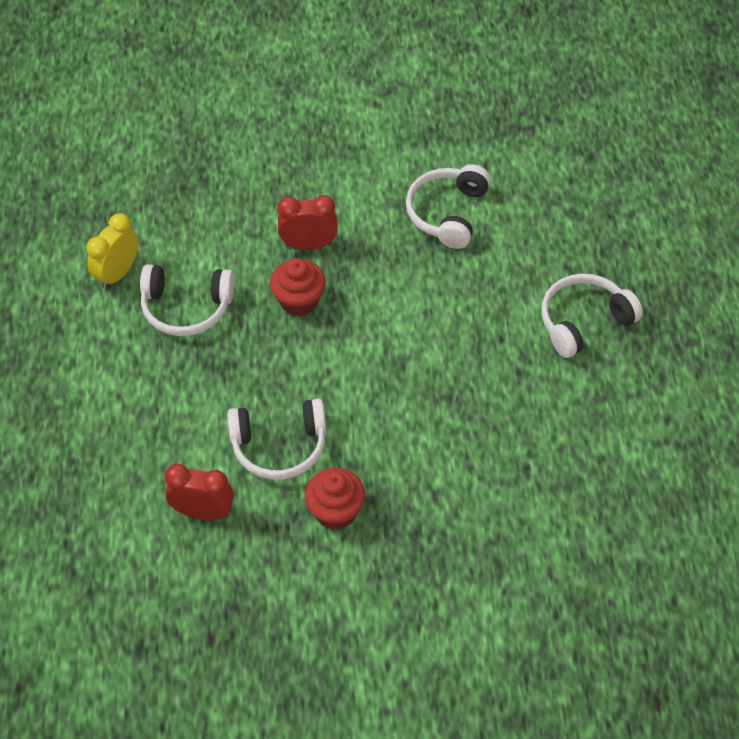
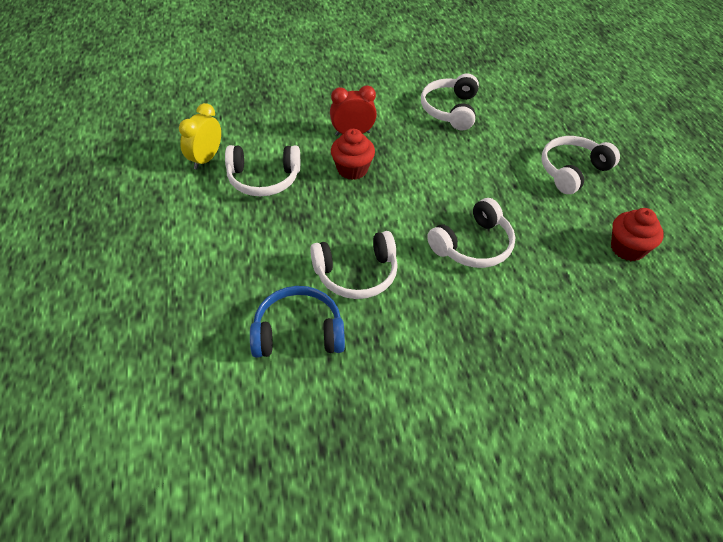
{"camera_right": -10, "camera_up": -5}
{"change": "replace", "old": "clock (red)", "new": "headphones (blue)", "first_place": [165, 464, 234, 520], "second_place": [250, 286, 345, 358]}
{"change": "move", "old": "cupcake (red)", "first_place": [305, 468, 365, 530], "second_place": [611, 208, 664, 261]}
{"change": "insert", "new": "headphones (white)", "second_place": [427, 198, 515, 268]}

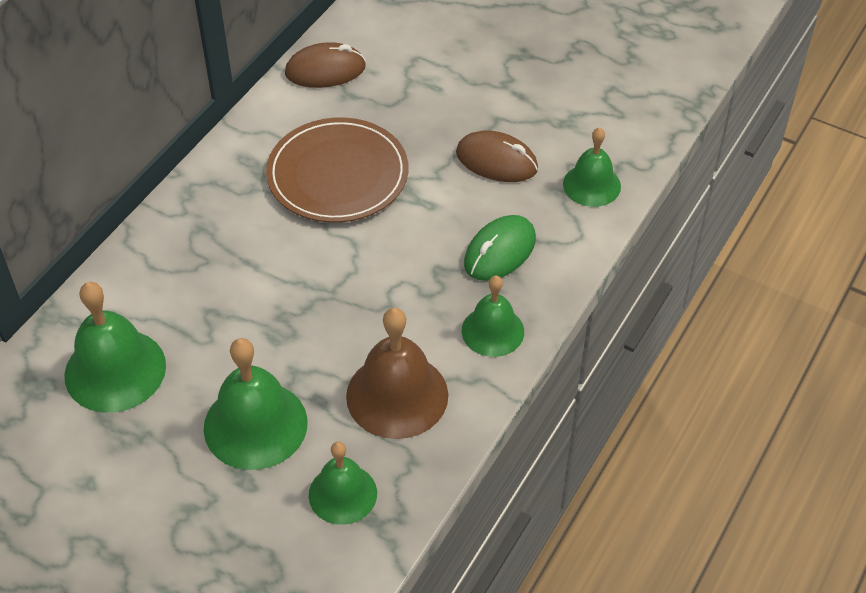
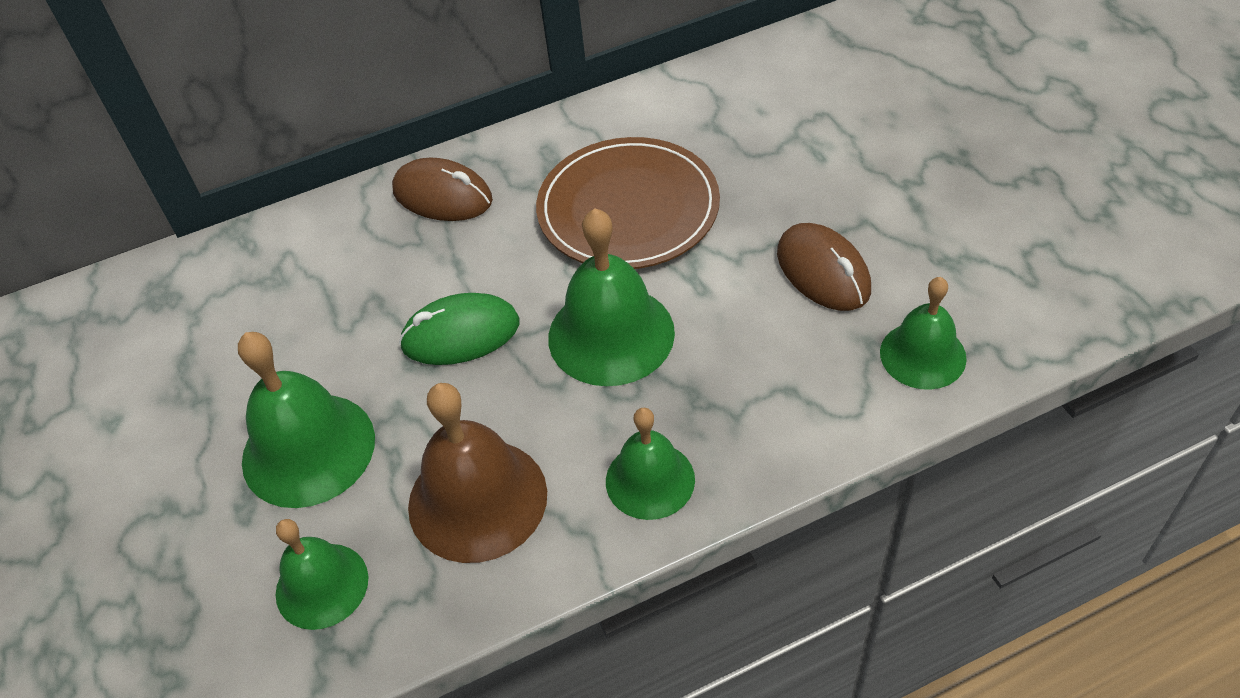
{"camera_right": 40, "camera_up": 0}
{"change": "move", "old": "bell (green)", "first_place": [64, 282, 166, 413], "second_place": [548, 208, 675, 386]}
{"change": "move", "old": "mouse (brown)", "first_place": [285, 42, 366, 88], "second_place": [392, 158, 493, 221]}
{"change": "move", "old": "mouse (green)", "first_place": [464, 215, 536, 281], "second_place": [399, 293, 519, 365]}

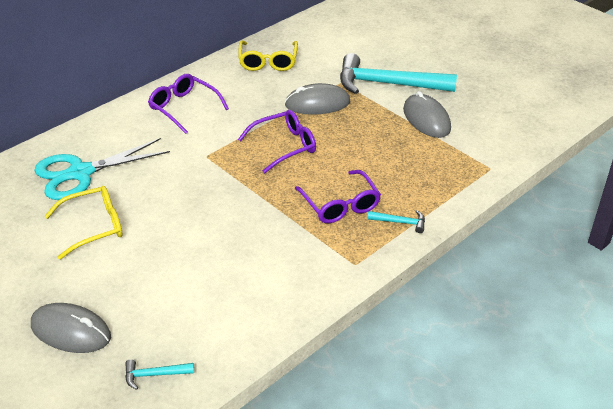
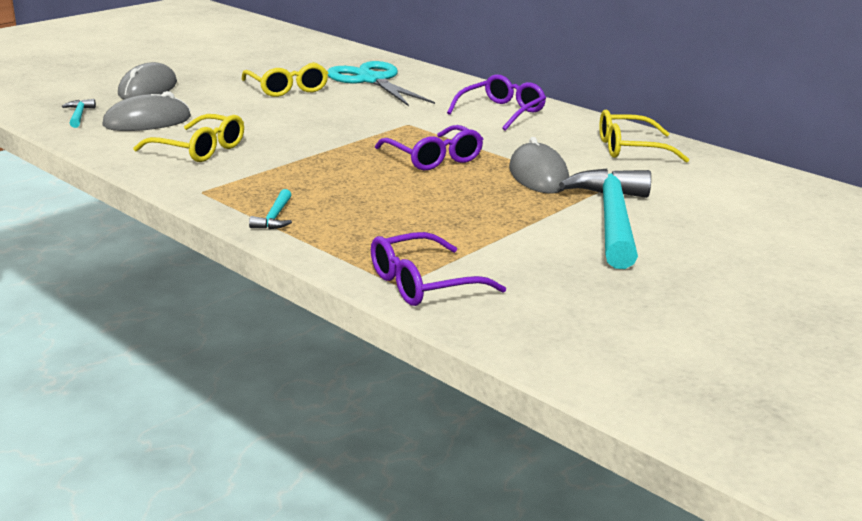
{"camera_right": 85, "camera_up": -15}
{"change": "move", "old": "glasses (purple)", "first_place": [295, 170, 381, 223], "second_place": [371, 232, 506, 306]}
{"change": "move", "old": "mouse (grey)", "first_place": [403, 91, 451, 138], "second_place": [103, 91, 191, 131]}
{"change": "insert", "new": "glasses (yellow)", "second_place": [134, 114, 244, 162]}

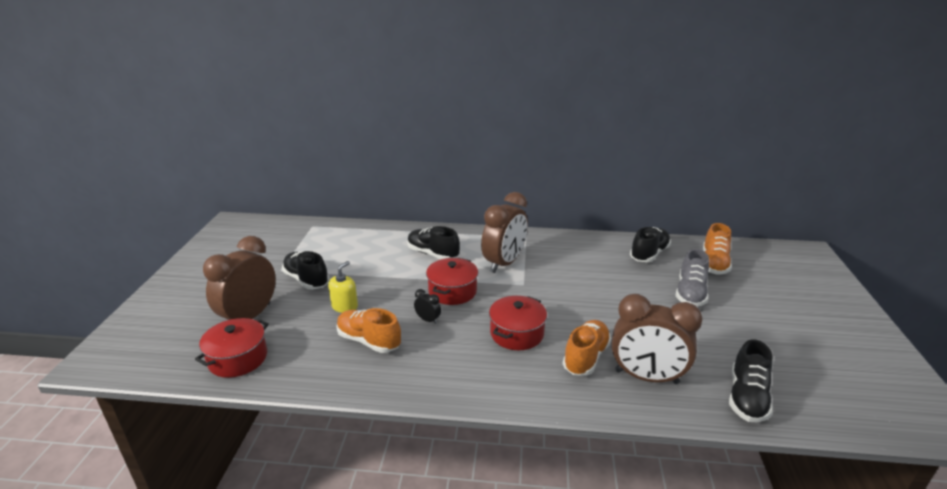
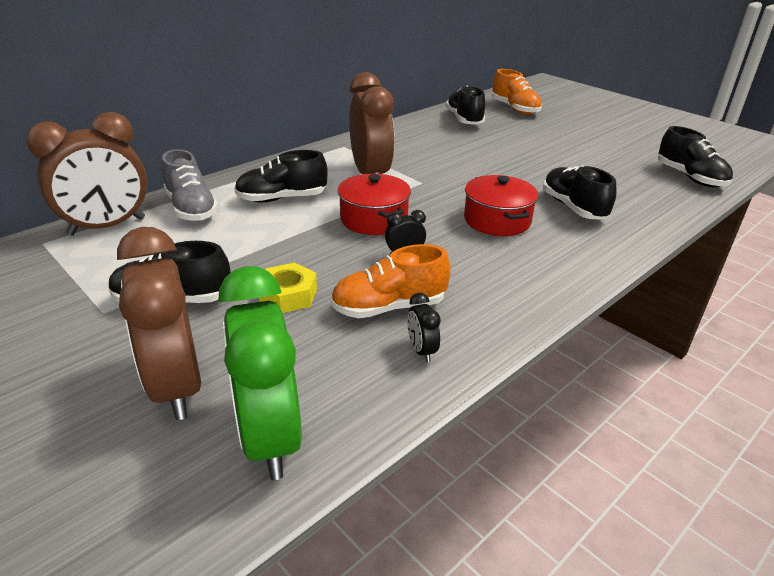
{"camera_right": -50, "camera_up": 5}
{"change": "replace", "old": "pot (red)", "new": "clock (green)", "first_place": [195, 318, 269, 378], "second_place": [218, 266, 302, 480]}
{"change": "replace", "old": "soap dispenser (yellow)", "new": "nut (yellow)", "first_place": [328, 261, 358, 313], "second_place": [259, 263, 317, 313]}
{"change": "recolor", "old": "shoe (orange)", "new": "shoe (black)", "first_place": [563, 320, 611, 376], "second_place": [543, 166, 617, 220]}
{"change": "move", "old": "clock (brown)", "first_place": [612, 294, 703, 384], "second_place": [26, 112, 147, 236]}
{"change": "move", "old": "shoe (grey)", "first_place": [676, 249, 709, 307], "second_place": [162, 149, 218, 221]}
{"change": "insert", "new": "clock (black)", "second_place": [407, 293, 441, 363]}

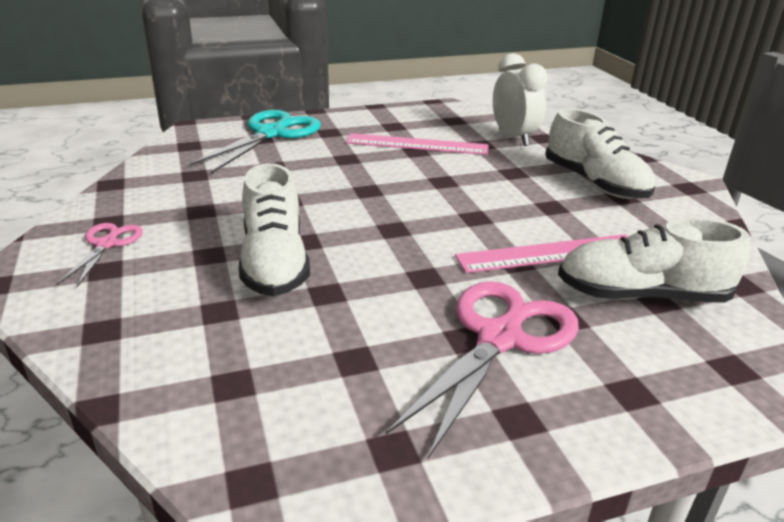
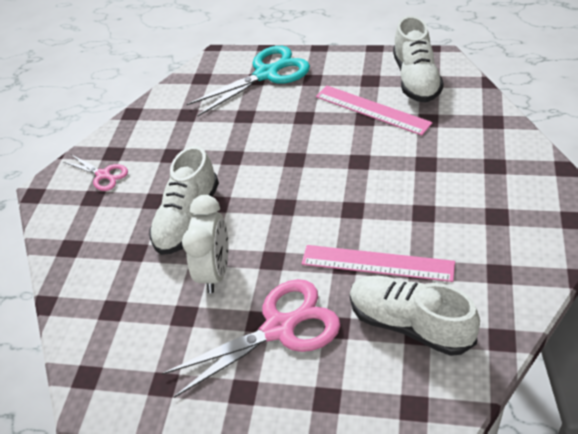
{"camera_right": 35, "camera_up": 15}
{"change": "rotate", "old": "scissors (pink)", "first_place": [57, 223, 143, 287], "second_place": [64, 154, 128, 191], "degrees": 90}
{"change": "move", "old": "clock (white)", "first_place": [493, 53, 548, 146], "second_place": [182, 195, 228, 293]}
{"change": "move", "old": "shoe (white)", "first_place": [545, 108, 655, 199], "second_place": [393, 16, 444, 103]}

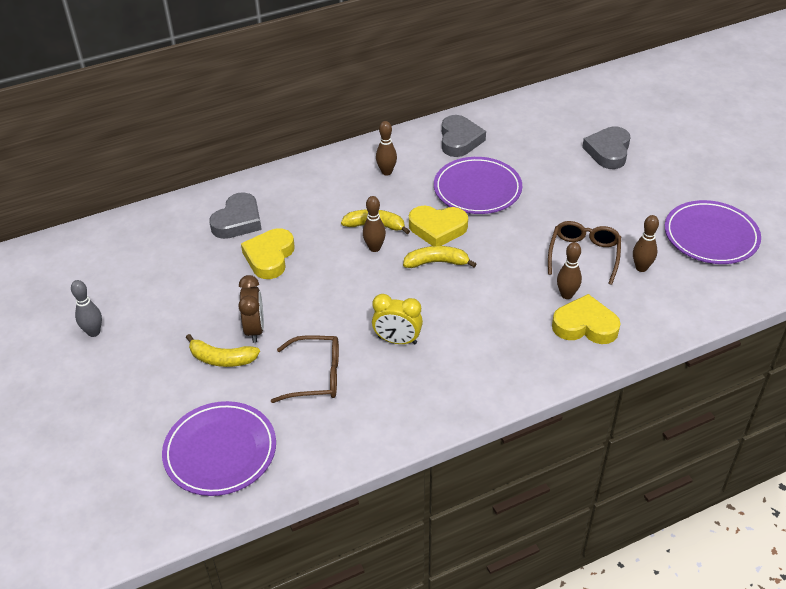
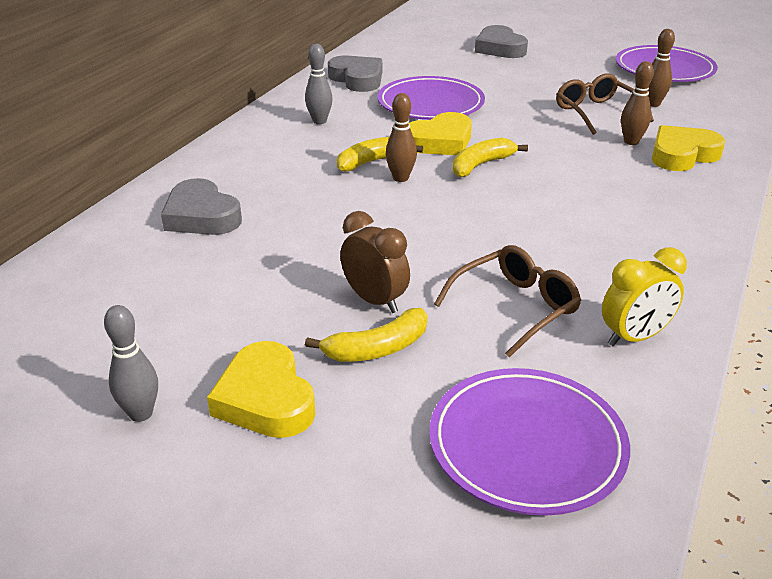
{"camera_right": -40, "camera_up": -10}
{"change": "rotate", "old": "heart (grey)", "first_place": [209, 192, 262, 239], "second_place": [161, 178, 242, 235], "degrees": 150}
{"change": "move", "old": "heart (yellow)", "first_place": [241, 228, 295, 279], "second_place": [207, 341, 316, 438]}
{"change": "move", "old": "clock (yellow)", "first_place": [372, 294, 423, 344], "second_place": [602, 247, 687, 346]}
{"change": "recolor", "old": "bowling pin (brown)", "new": "bowling pin (grey)", "first_place": [376, 121, 397, 176], "second_place": [305, 44, 333, 124]}

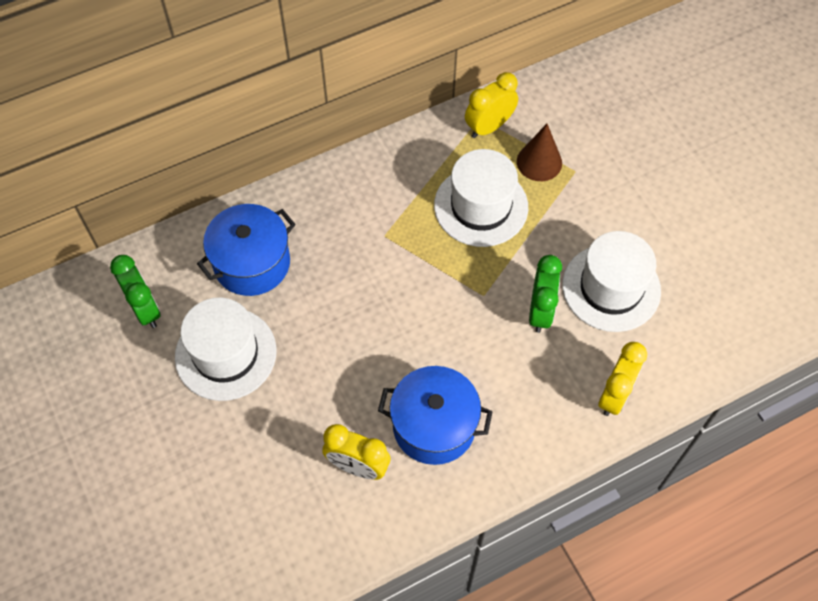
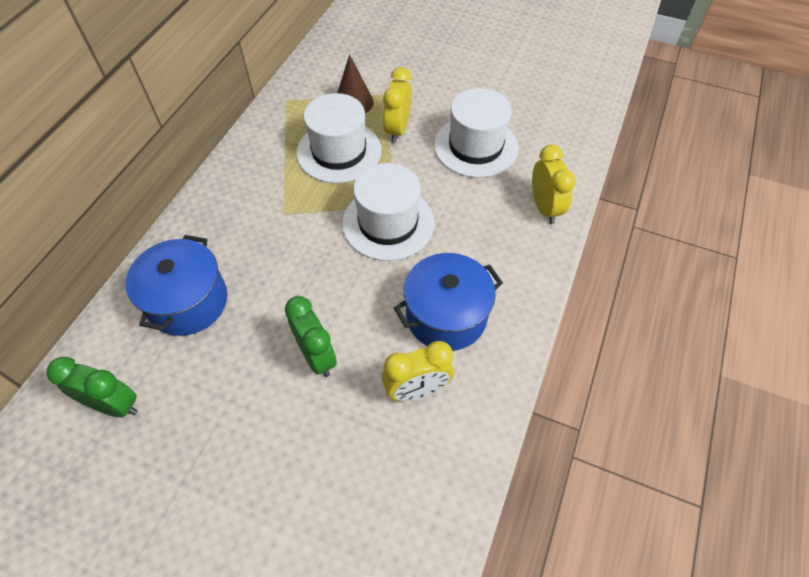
{"camera_right": -40, "camera_up": -5}
{"change": "move", "old": "hat (white)", "first_place": [175, 297, 276, 401], "second_place": [342, 163, 434, 261]}
{"change": "move", "old": "clock (yellow)", "first_place": [465, 72, 518, 138], "second_place": [383, 67, 412, 143]}
{"change": "move", "old": "clock (green)", "first_place": [529, 255, 562, 333], "second_place": [285, 296, 337, 377]}

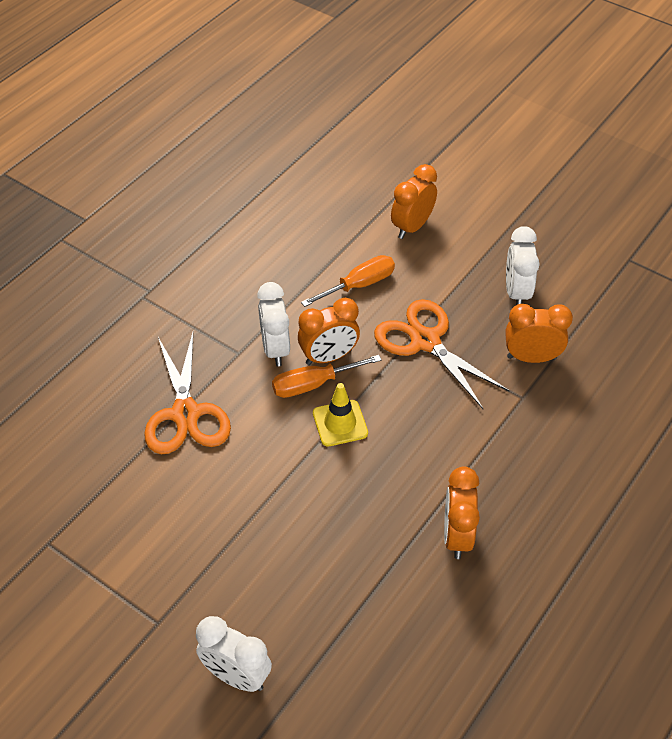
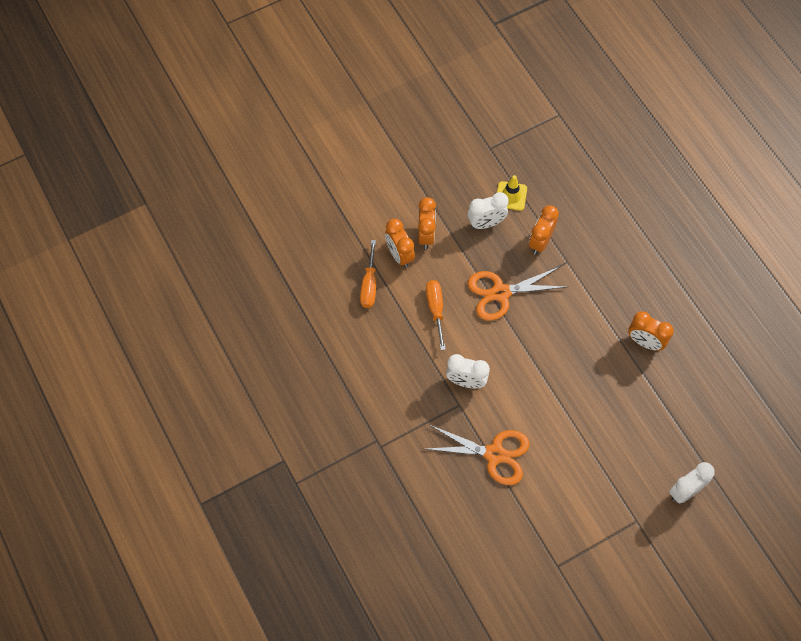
{"camera_right": -65, "camera_up": 15}
{"change": "move", "old": "screwdriver (orange)", "first_place": [272, 355, 382, 398], "second_place": [360, 240, 376, 308]}
{"change": "move", "old": "clock (orange)", "first_place": [298, 298, 360, 365], "second_place": [418, 197, 436, 249]}
{"change": "move", "old": "traffic cone (yellow)", "first_place": [313, 383, 368, 447], "second_place": [497, 175, 527, 211]}
{"change": "rotate", "old": "clock (white)", "first_place": [506, 226, 540, 305], "second_place": [468, 192, 509, 229], "degrees": -45}

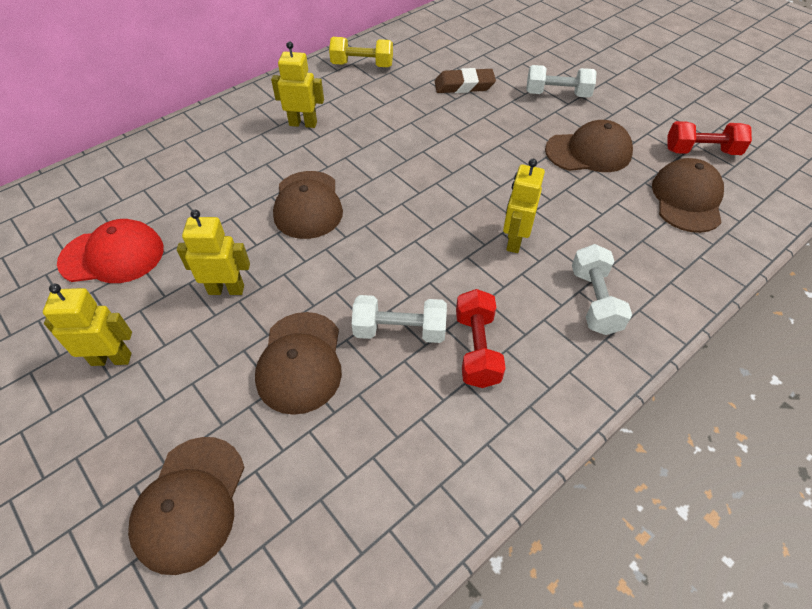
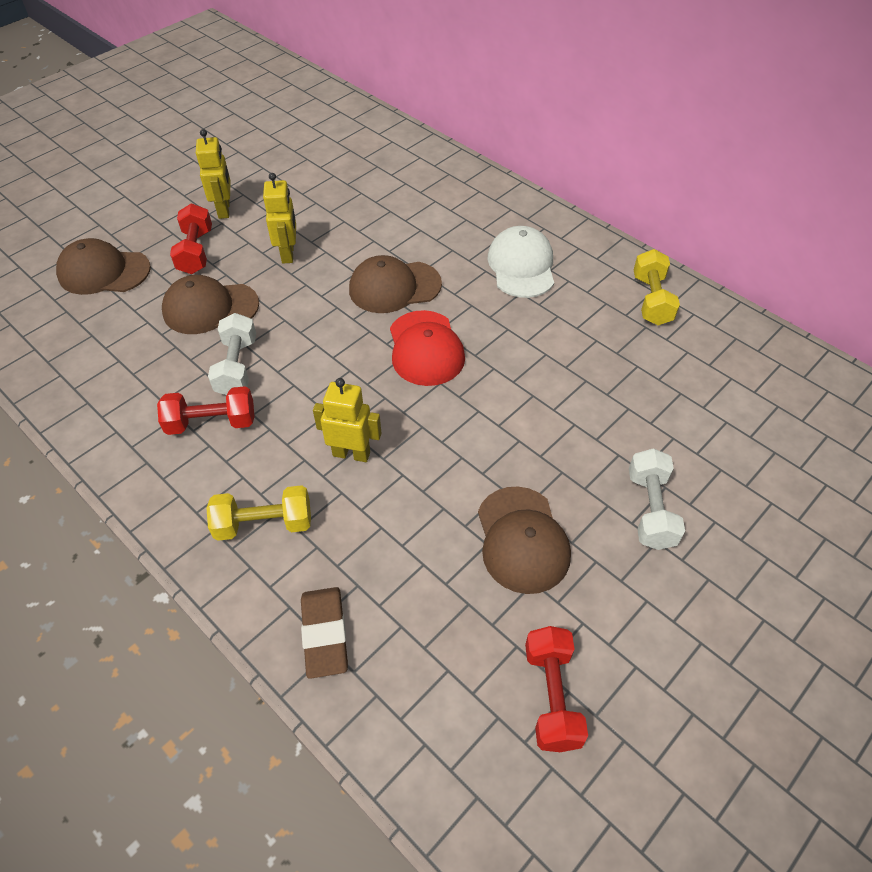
{"camera_right": 85, "camera_up": 0}
{"change": "move", "old": "cap (red)", "first_place": [57, 219, 164, 283], "second_place": [390, 310, 465, 386]}
{"change": "replace", "old": "robot (yellow)", "new": "cap (white)", "first_place": [271, 42, 324, 128], "second_place": [488, 226, 554, 298]}
{"change": "move", "old": "eraser (brown)", "first_place": [435, 68, 496, 93], "second_place": [301, 587, 348, 679]}
{"change": "recolor", "old": "dumbbell (white)", "new": "dumbbell (yellow)", "first_place": [572, 244, 632, 335], "second_place": [206, 485, 311, 541]}
{"change": "delete", "old": "cap (brown)", "first_place": [652, 158, 724, 233]}
{"change": "insert", "new": "dumbbell (red)", "second_place": [170, 204, 212, 274]}

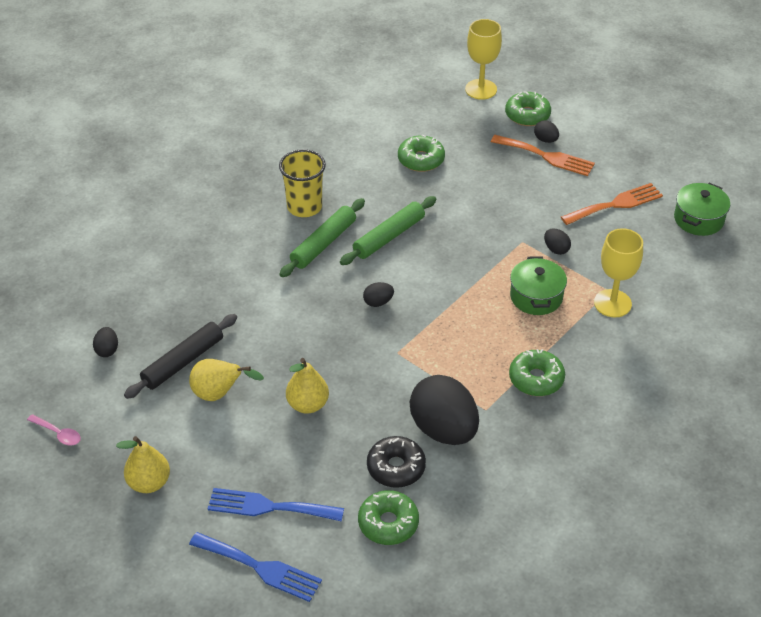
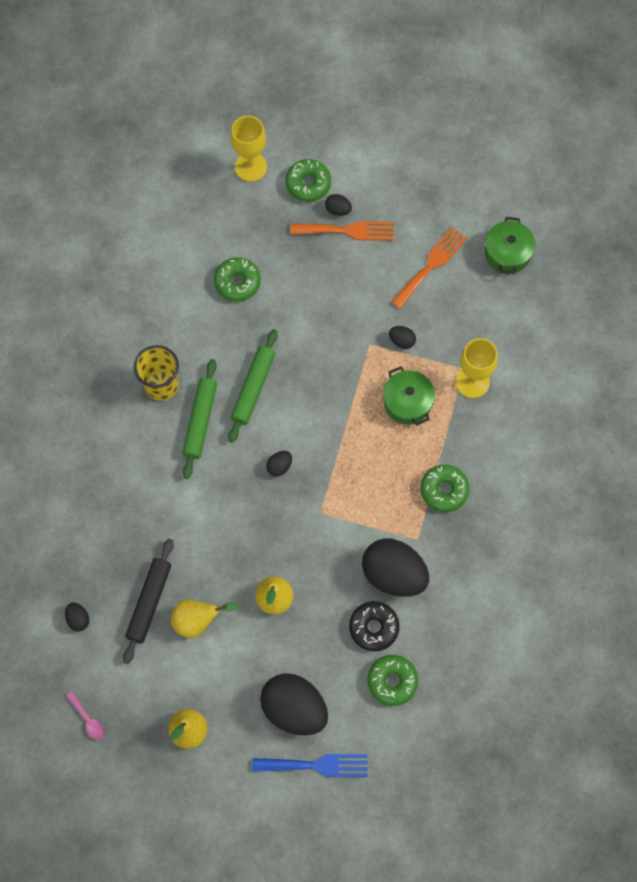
{"camera_right": -25, "camera_up": 25}
{"change": "rotate", "old": "spoon (pink)", "first_place": [27, 414, 81, 446], "second_place": [66, 691, 105, 740], "degrees": 45}
{"change": "replace", "old": "fork (blue)", "new": "egg (black)", "first_place": [208, 488, 344, 522], "second_place": [260, 673, 328, 736]}

